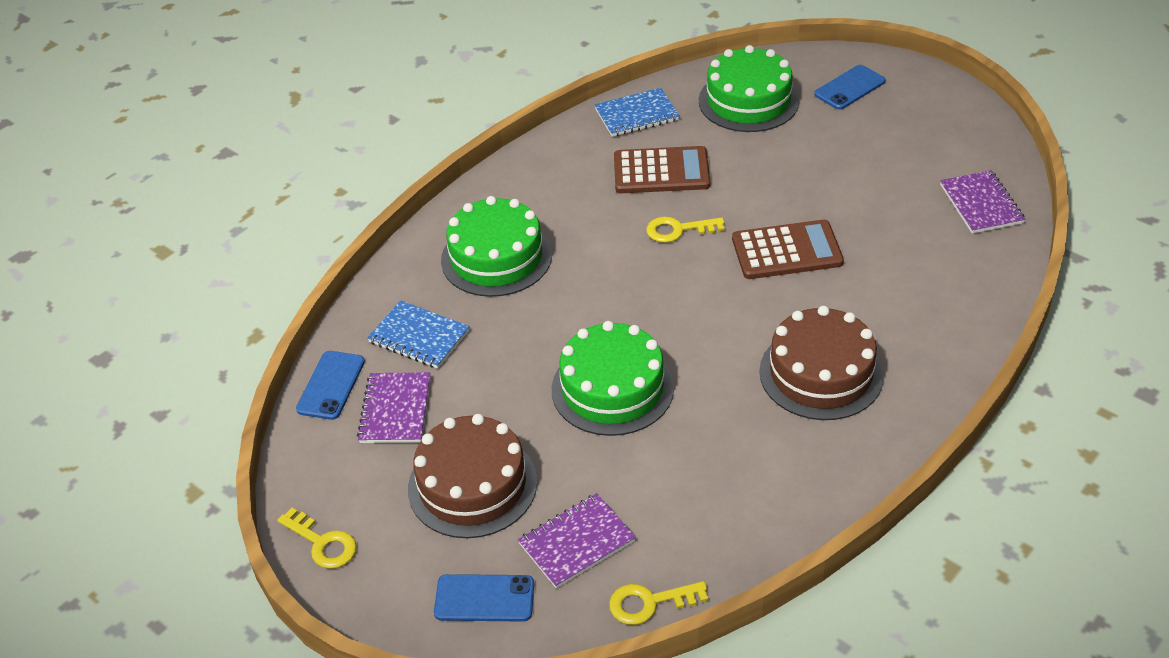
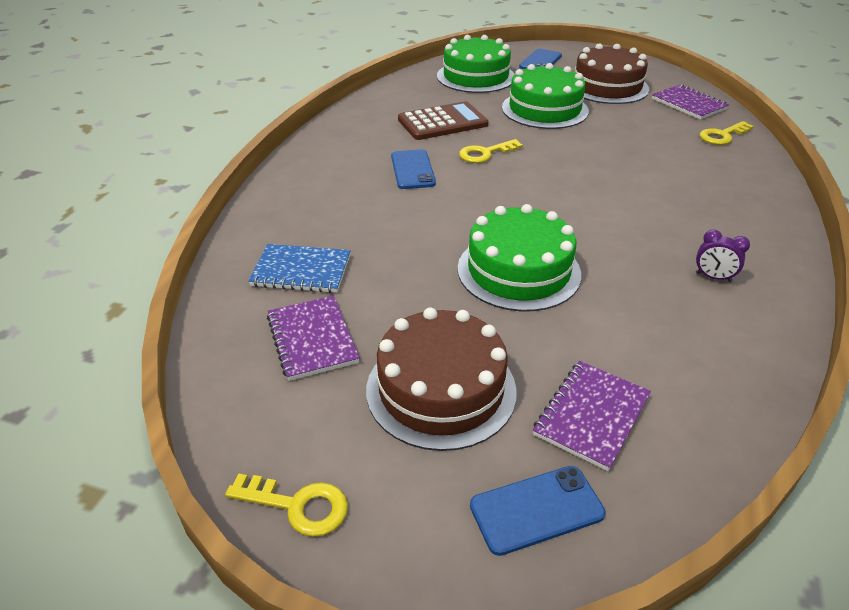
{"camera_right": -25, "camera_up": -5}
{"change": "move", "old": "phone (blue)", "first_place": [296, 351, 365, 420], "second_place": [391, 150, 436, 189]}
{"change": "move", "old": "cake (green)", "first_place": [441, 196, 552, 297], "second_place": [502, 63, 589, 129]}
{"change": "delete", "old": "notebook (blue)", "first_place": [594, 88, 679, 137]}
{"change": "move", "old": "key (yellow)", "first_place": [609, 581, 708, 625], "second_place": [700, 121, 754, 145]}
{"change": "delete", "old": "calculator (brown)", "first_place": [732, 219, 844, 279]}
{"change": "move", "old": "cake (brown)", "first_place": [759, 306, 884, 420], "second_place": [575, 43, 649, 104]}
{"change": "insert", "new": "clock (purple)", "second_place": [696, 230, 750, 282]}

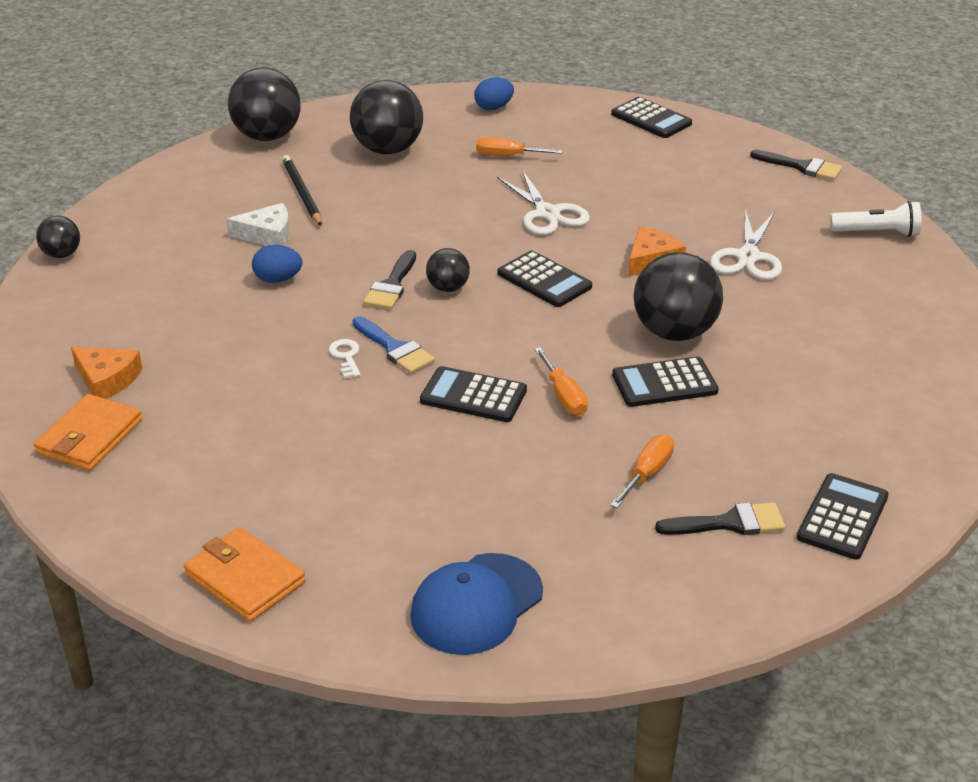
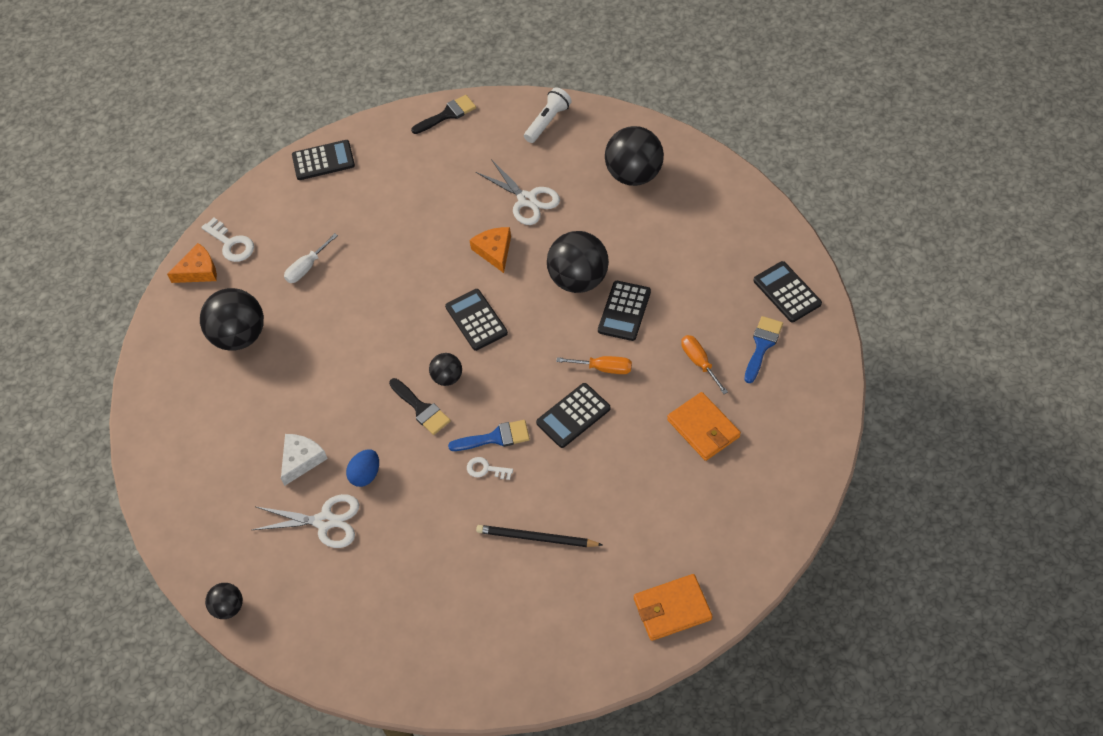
{"camera_right": -55, "camera_up": 20}
{"change": "move", "old": "wallet (orange)", "first_place": [34, 394, 142, 471], "second_place": [667, 392, 741, 461]}
{"change": "move", "old": "cheese (orange)", "first_place": [71, 347, 142, 399], "second_place": [167, 243, 217, 283]}
{"change": "move", "old": "ball (black)", "first_place": [228, 67, 301, 141], "second_place": [605, 126, 664, 186]}
{"change": "move", "old": "pencil (black)", "first_place": [282, 155, 322, 226], "second_place": [476, 525, 602, 547]}
{"change": "delete", "old": "cap (blue)", "first_place": [410, 553, 543, 655]}
{"change": "replace", "old": "egg (blue)", "new": "key (white)", "first_place": [474, 78, 514, 110], "second_place": [201, 218, 254, 262]}
{"change": "recolor", "old": "screwdriver (orange)", "new": "screwdriver (white)", "first_place": [476, 137, 563, 156], "second_place": [284, 233, 338, 283]}
{"change": "move", "old": "scissors (white)", "first_place": [497, 170, 590, 235], "second_place": [252, 494, 360, 548]}
{"change": "rotate", "old": "calculator (black)", "first_place": [498, 251, 592, 307], "second_place": [445, 289, 508, 351], "degrees": -105}
{"change": "recolor", "old": "brush (black)", "new": "brush (blue)", "first_place": [655, 502, 785, 535], "second_place": [744, 316, 783, 383]}

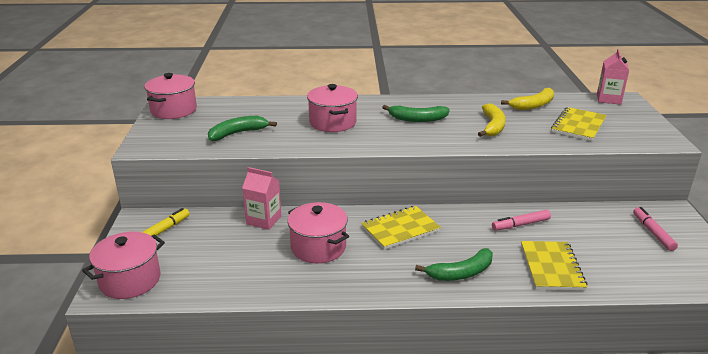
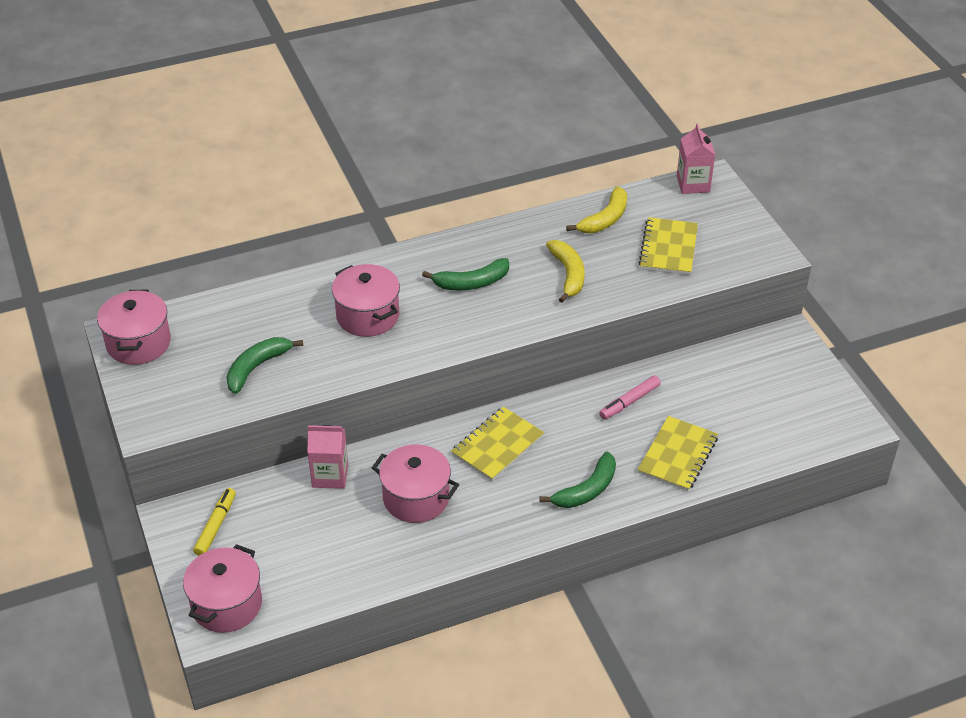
{"camera_right": -20, "camera_up": 15}
{"change": "rotate", "old": "notebook (yellow)", "first_place": [521, 241, 588, 290], "second_place": [638, 416, 718, 491], "degrees": 45}
{"change": "delete", "old": "marker (pink)", "first_place": [633, 207, 678, 251]}

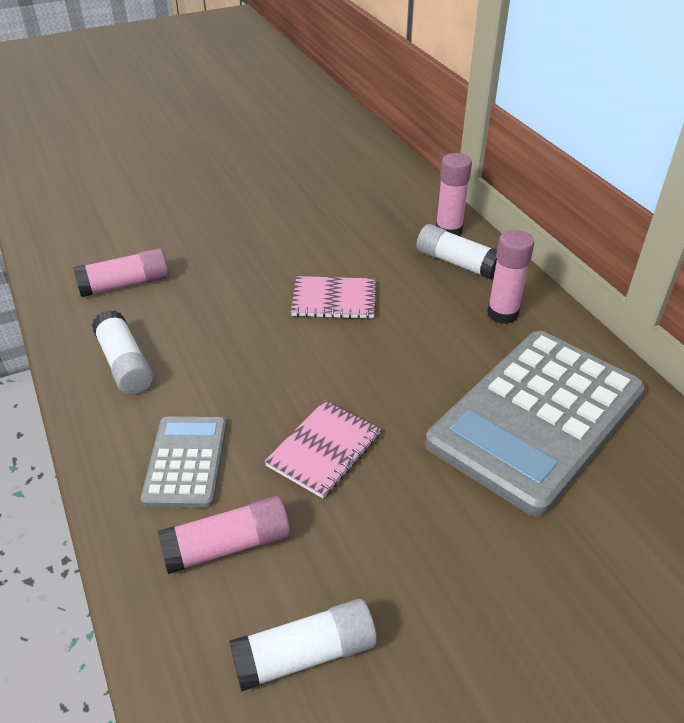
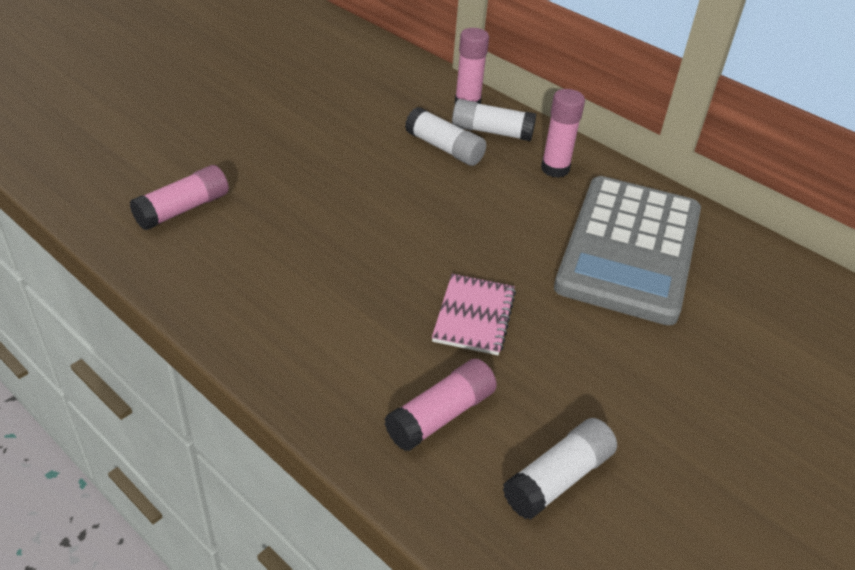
{"camera_right": -25, "camera_up": 0}
{"change": "move", "old": "glue stick (white)", "first_place": [92, 310, 153, 395], "second_place": [405, 107, 486, 166]}
{"change": "delete", "old": "calculator (grey)", "first_place": [141, 416, 227, 508]}
{"change": "delete", "old": "notebook (pink)", "first_place": [291, 276, 376, 319]}

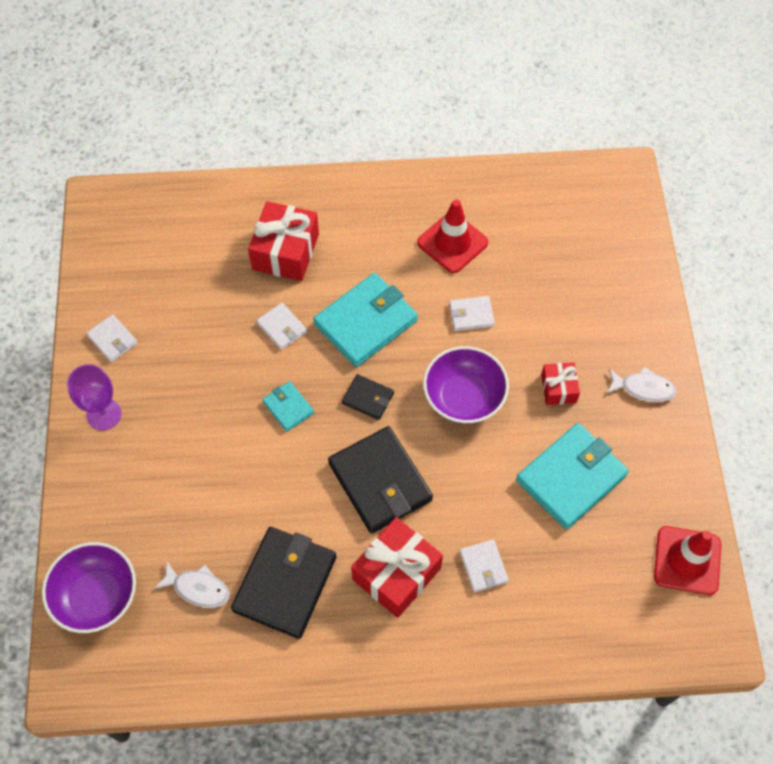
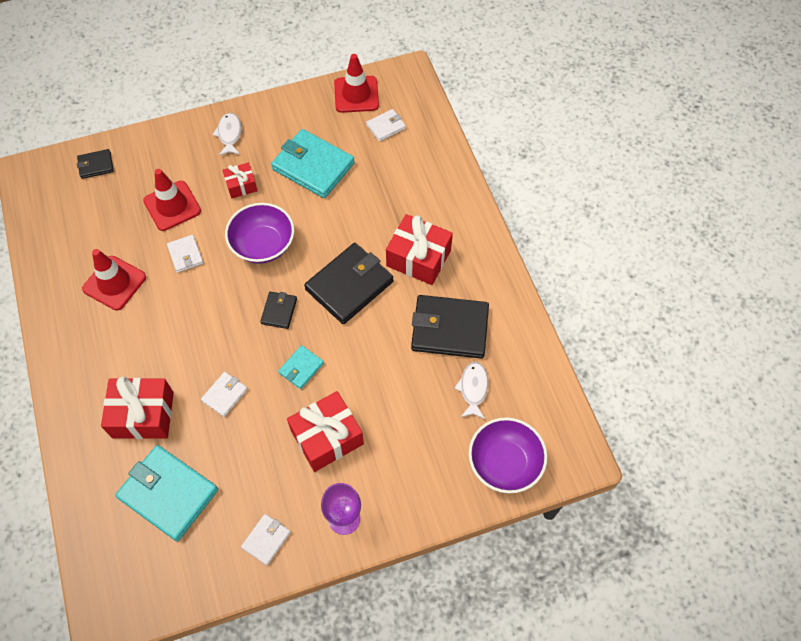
{"camera_right": -105, "camera_up": 0}
{"change": "move", "old": "wallet (turquoise)", "first_place": [313, 273, 418, 367], "second_place": [115, 445, 218, 541]}
{"change": "move", "old": "wallet (white)", "first_place": [460, 539, 509, 592], "second_place": [366, 109, 406, 142]}
{"change": "insert", "new": "wallet (black)", "second_place": [77, 149, 114, 179]}
{"change": "insert", "new": "traffic cone (red)", "second_place": [143, 169, 201, 231]}
{"change": "insert", "new": "gift (red)", "second_place": [287, 391, 364, 472]}

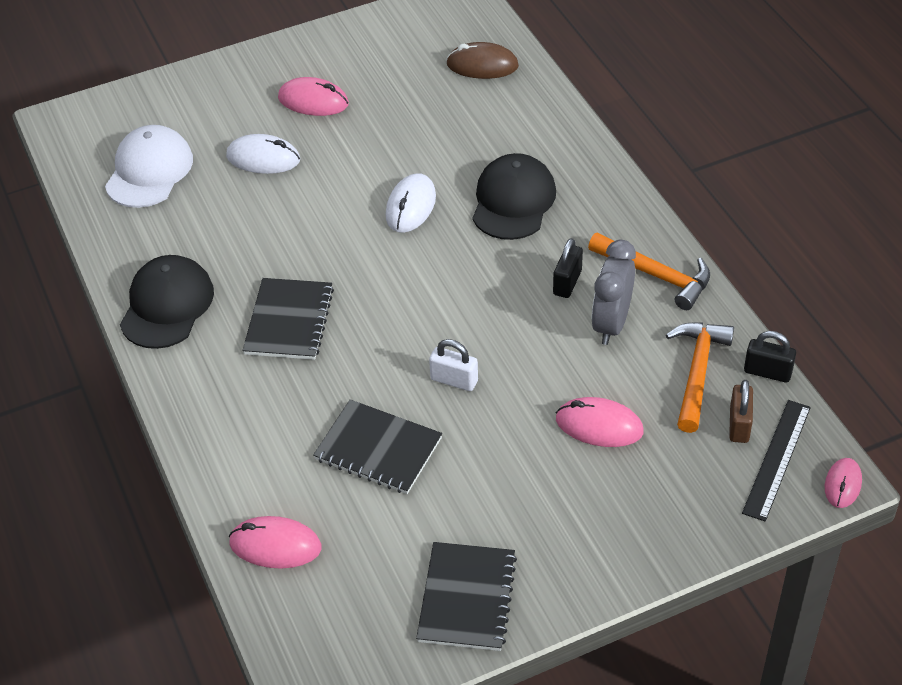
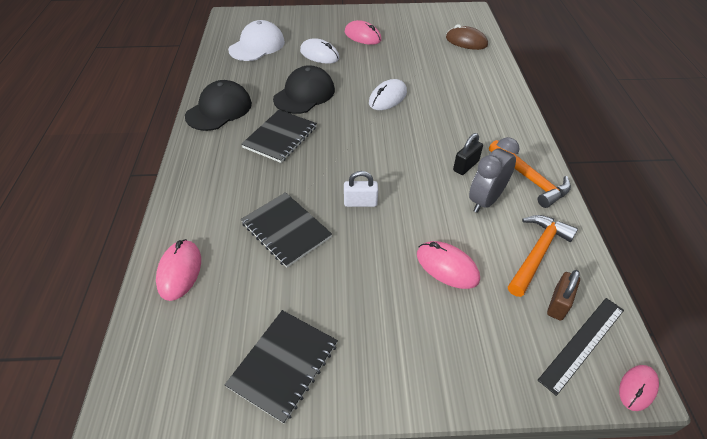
{"camera_right": 20, "camera_up": 0}
{"change": "rotate", "old": "mouse (pink)", "first_place": [229, 516, 321, 568], "second_place": [156, 239, 201, 301], "degrees": 60}
{"change": "rotate", "old": "padlock (white)", "first_place": [429, 339, 478, 391], "second_place": [344, 171, 378, 207], "degrees": -45}
{"change": "move", "old": "cap (black)", "first_place": [473, 153, 556, 240], "second_place": [273, 65, 335, 114]}
{"change": "delete", "old": "padlock (black)", "first_place": [744, 331, 796, 383]}

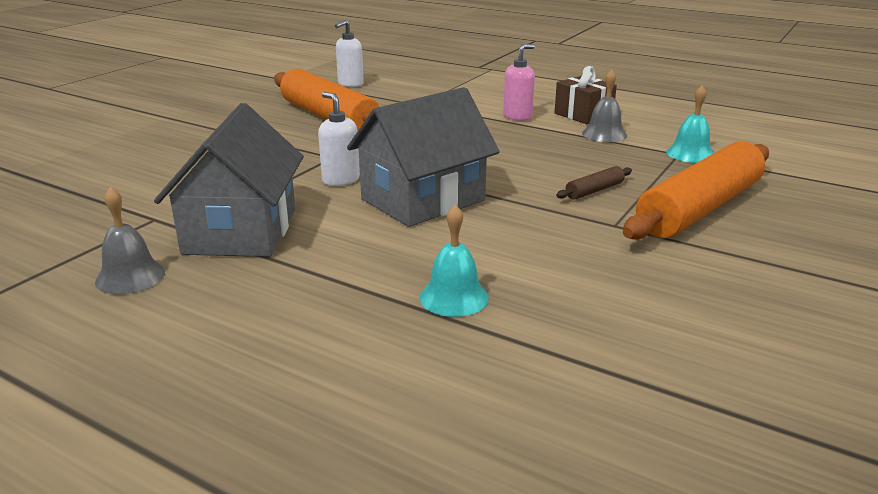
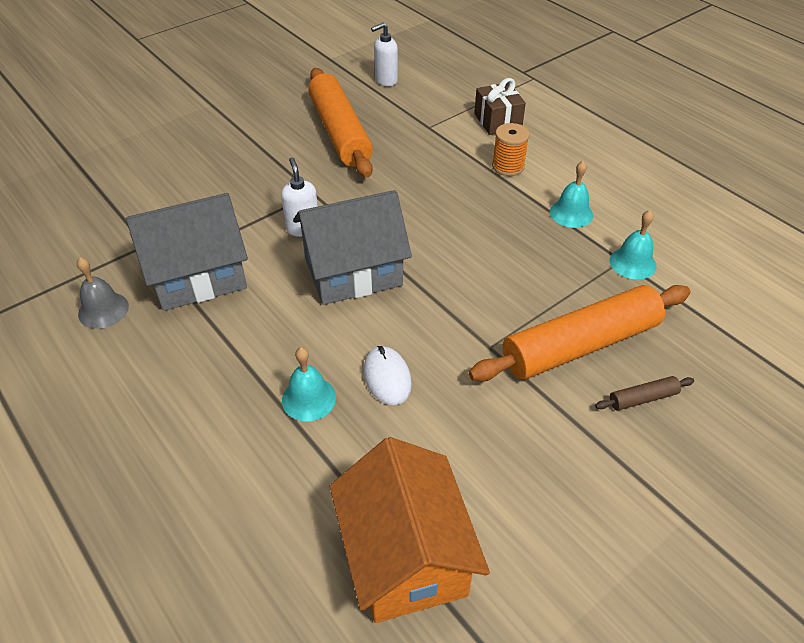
{"camera_right": 20, "camera_up": 20}
{"change": "rotate", "old": "house (grey)", "first_place": [154, 103, 304, 257], "second_place": [126, 193, 248, 311], "degrees": 45}
{"change": "replace", "old": "soap dispenser (pink)", "new": "spool (orange)", "first_place": [503, 44, 535, 121], "second_place": [492, 123, 530, 176]}
{"change": "move", "old": "gift (brown)", "first_place": [554, 66, 617, 124], "second_place": [474, 78, 526, 135]}
{"change": "move", "old": "rolling pin (brown)", "first_place": [556, 166, 632, 200], "second_place": [595, 376, 694, 410]}
{"change": "recolor", "old": "bell (grey)", "new": "bell (turquoise)", "first_place": [582, 69, 627, 142], "second_place": [550, 161, 593, 228]}
{"change": "insert", "new": "house (orange)", "second_place": [330, 437, 490, 623]}
{"change": "insert", "new": "mouse (white)", "second_place": [363, 346, 412, 405]}

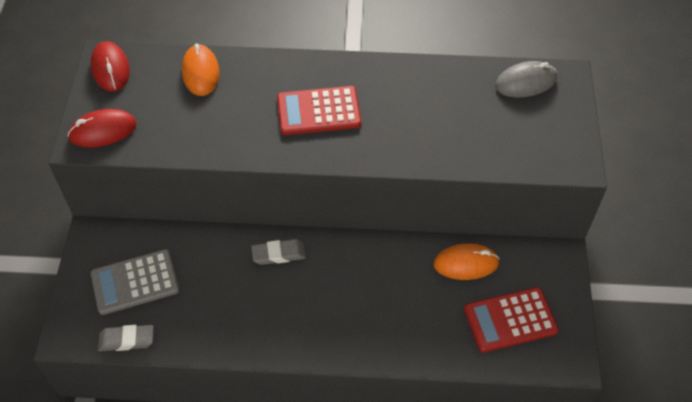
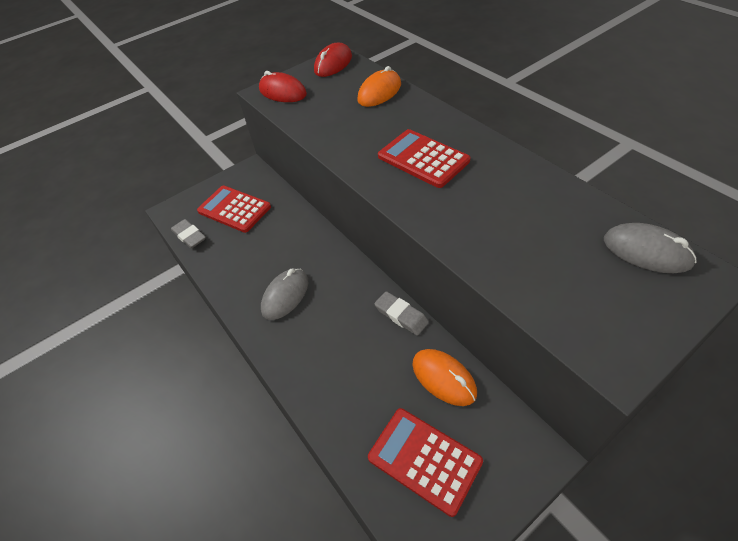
{"camera_right": 55, "camera_up": -5}
{"change": "recolor", "old": "calculator (grey)", "new": "calculator (red)", "first_place": [91, 249, 179, 315], "second_place": [197, 186, 271, 233]}
{"change": "move", "old": "eraser (grey)", "first_place": [251, 239, 306, 265], "second_place": [374, 291, 429, 336]}
{"change": "insert", "new": "mouse (grey)", "second_place": [261, 269, 308, 320]}

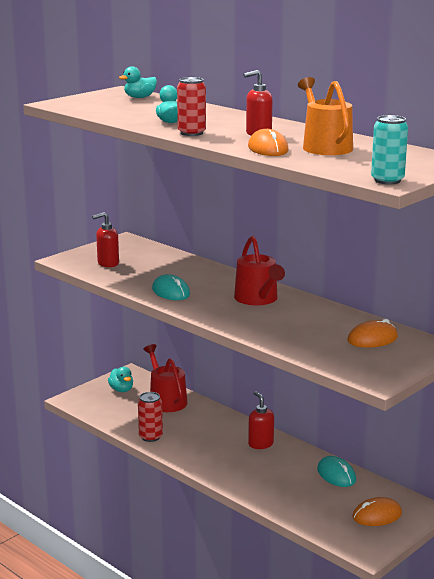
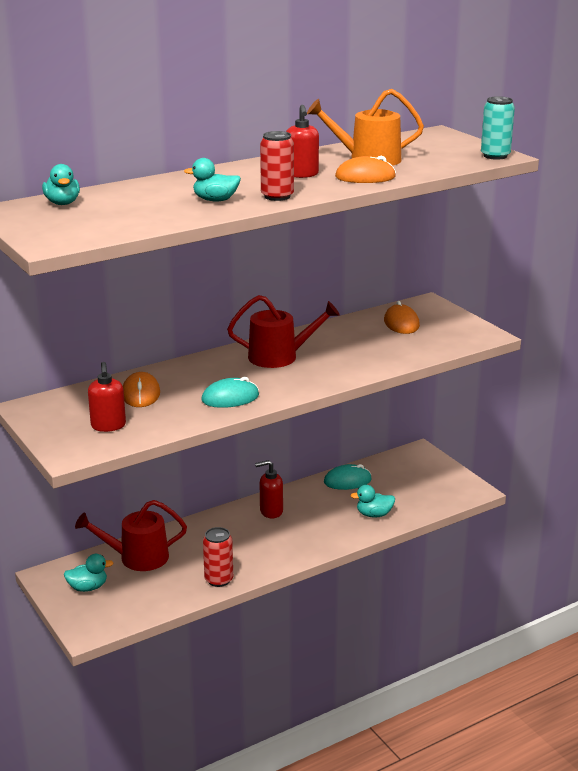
{"camera_right": -75, "camera_up": 5}
{"change": "move", "old": "mouse (orange)", "first_place": [353, 497, 402, 526], "second_place": [123, 372, 160, 407]}
{"change": "insert", "new": "duck (turquoise)", "second_place": [350, 485, 395, 518]}

